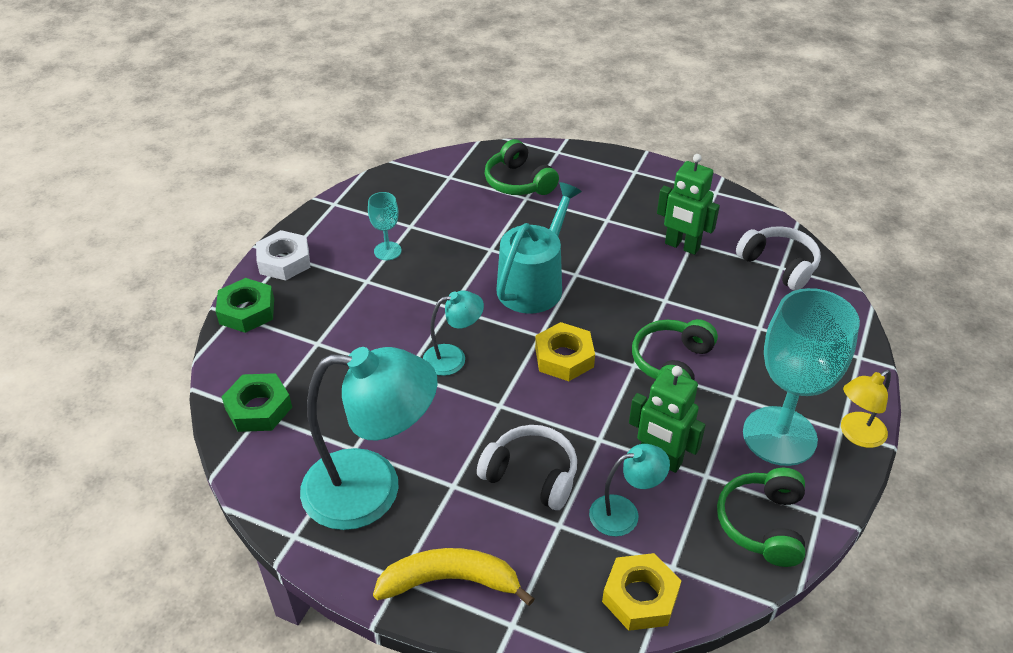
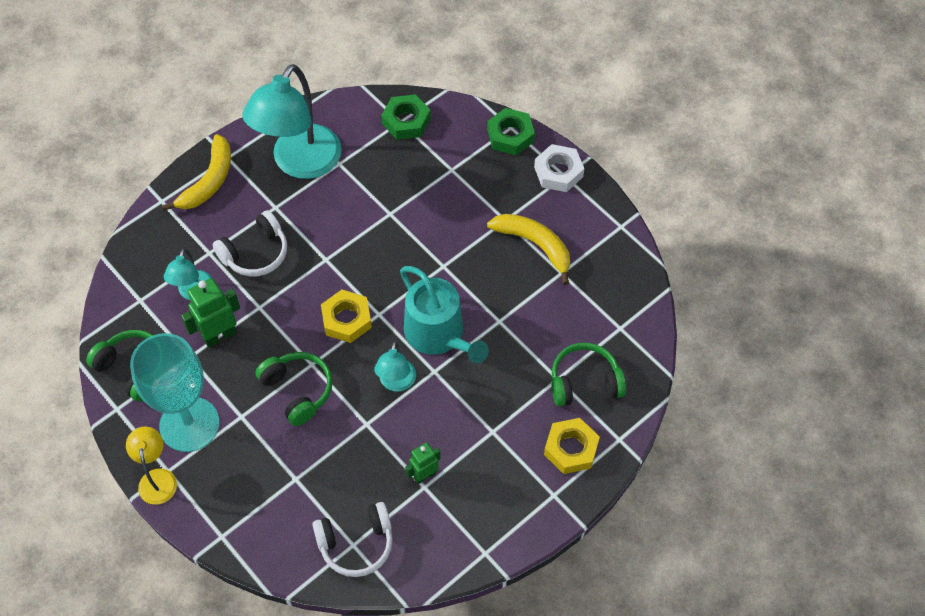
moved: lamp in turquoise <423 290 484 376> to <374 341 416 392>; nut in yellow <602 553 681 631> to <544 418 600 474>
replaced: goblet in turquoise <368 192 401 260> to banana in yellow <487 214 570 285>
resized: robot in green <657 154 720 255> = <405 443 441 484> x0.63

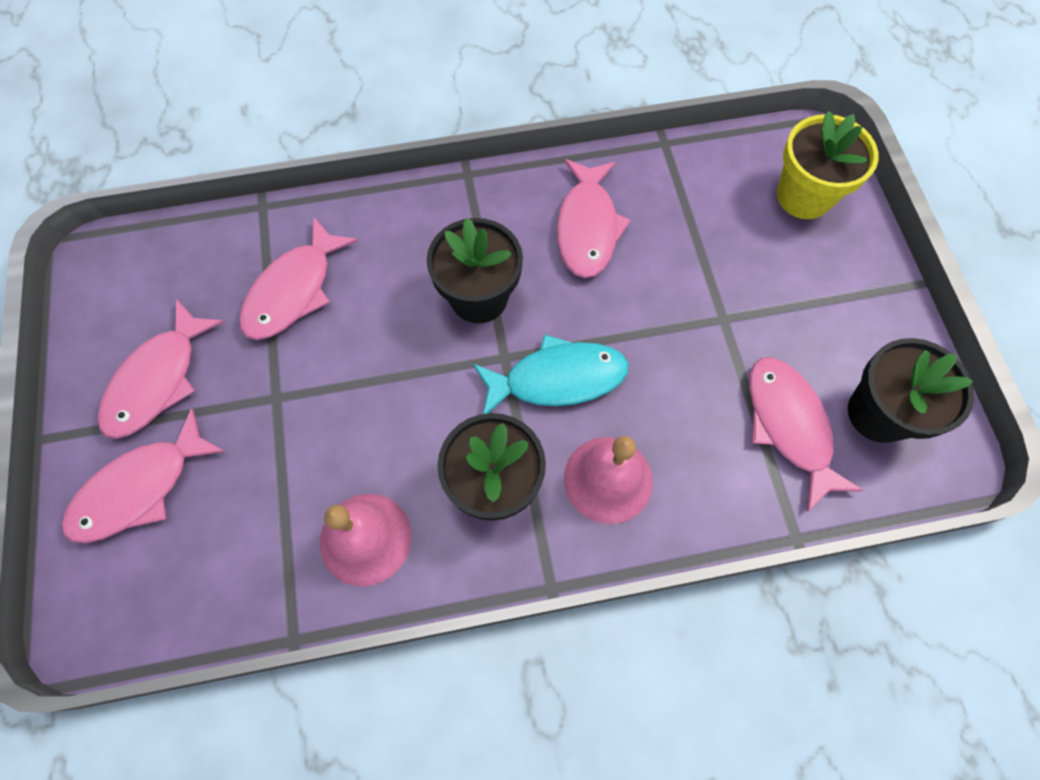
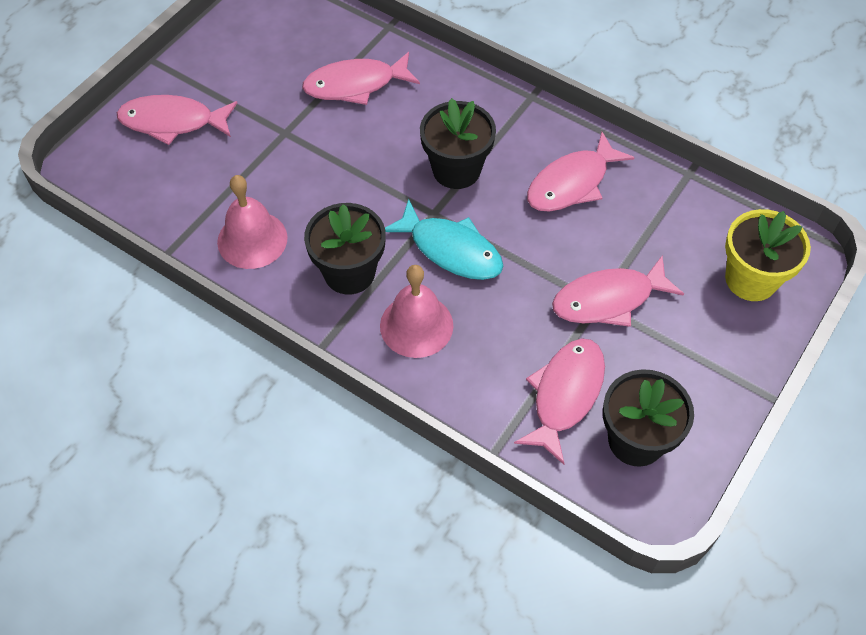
moved: fish in pink <98 299 224 439> to <552 256 684 327>

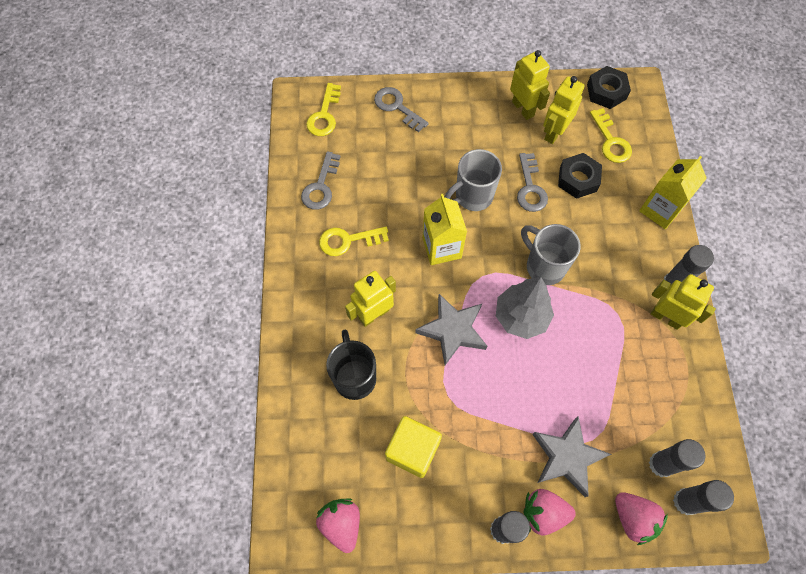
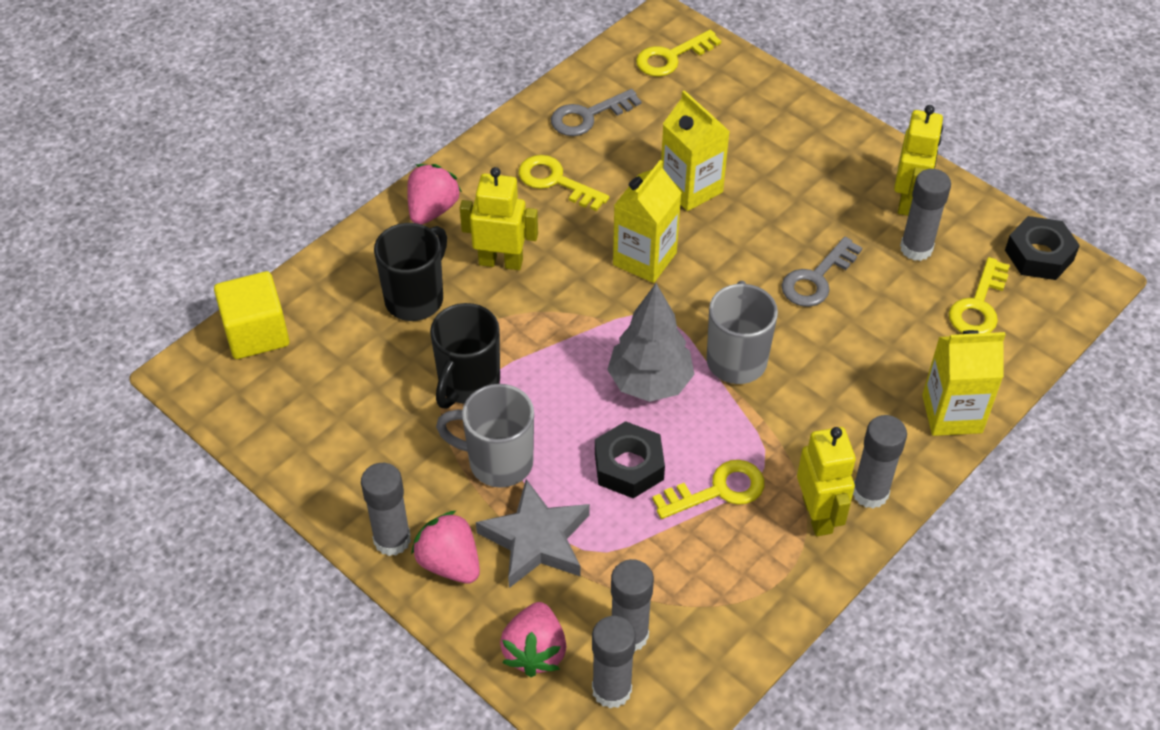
removed: key in grey <374 87 429 132>; star in grey <415 294 487 365>
added: mug in black <430 303 500 409>; key in yellow <652 460 765 519>; carton in yellow <661 90 730 211>
moved: cube in yellow <385 416 442 478> to <214 271 289 359>; strawberry in pink <316 498 360 553> to <407 164 462 225>; mug in grey <445 149 502 211> to <436 384 534 488>; nut in black <558 153 602 199> to <595 421 665 498>
replaced: robot in yellow <543 76 585 144> to glue stick in grey <900 169 951 261>

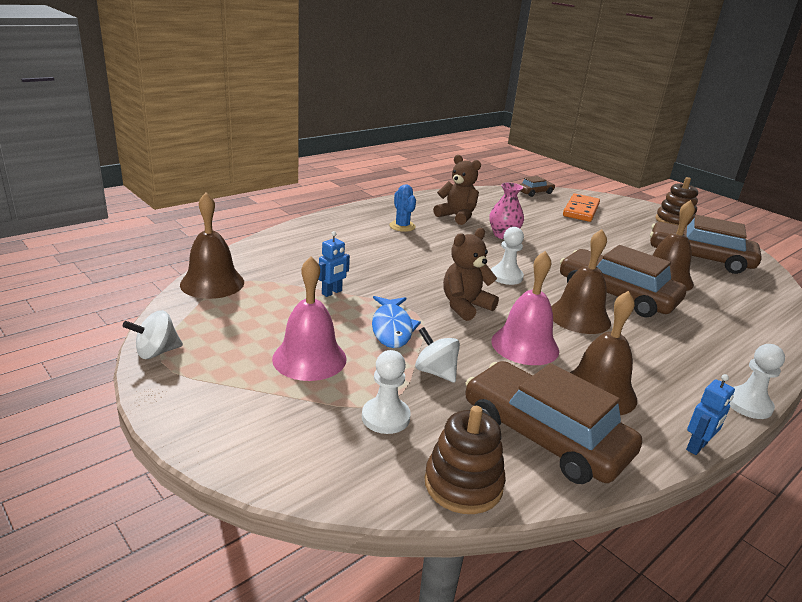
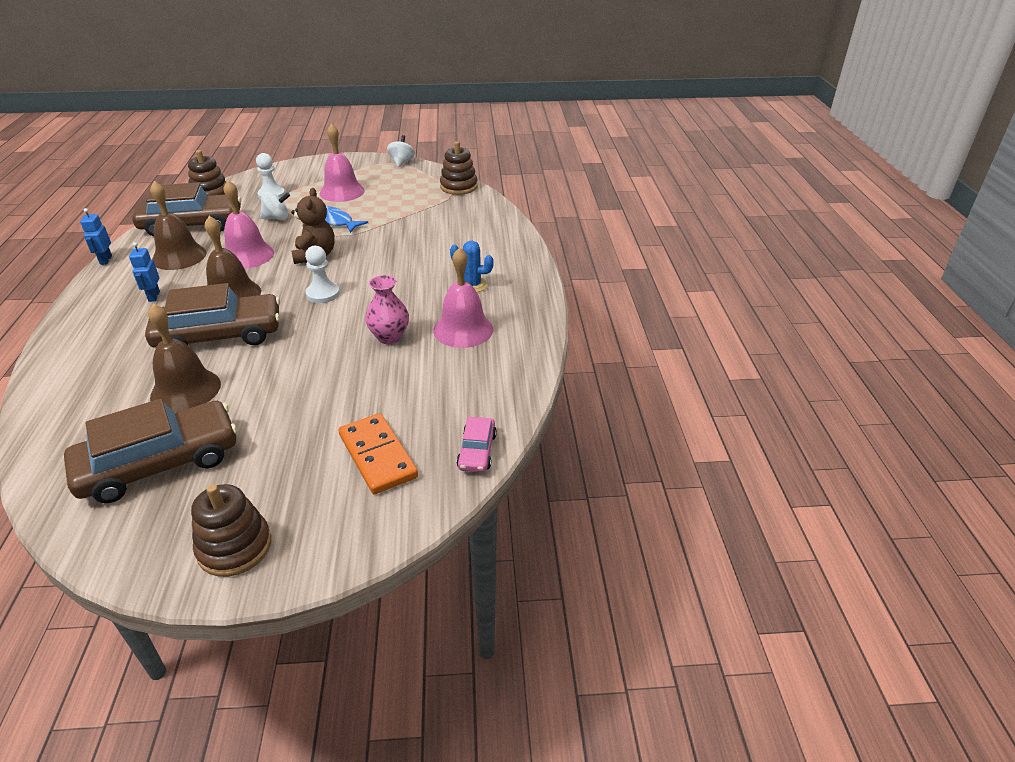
removed: pawn in white <729 344 785 419>
moved: robot in blue <318 231 350 297> to <129 242 160 302>
replaced: teddy bear in brown <433 155 481 225> to bell in pink <433 247 493 348>; bell in brown <180 193 244 299> to stacking toy in brown <440 141 478 195>
recoloured: car in brown <519 176 555 197> to car in pink <457 417 497 472>

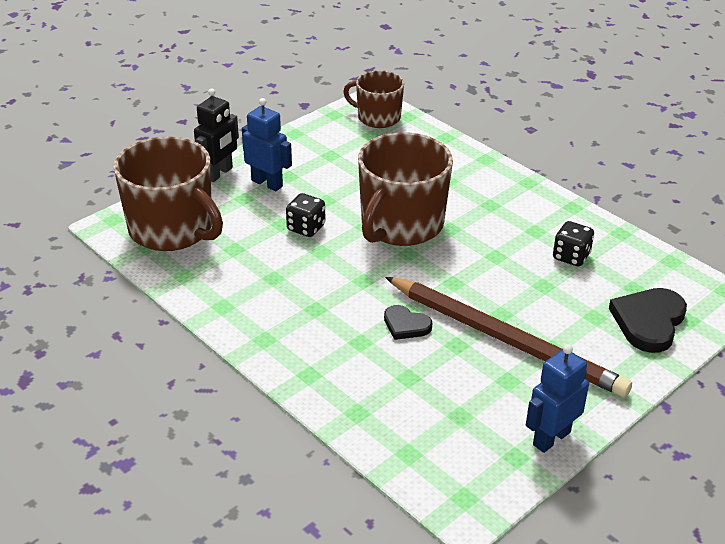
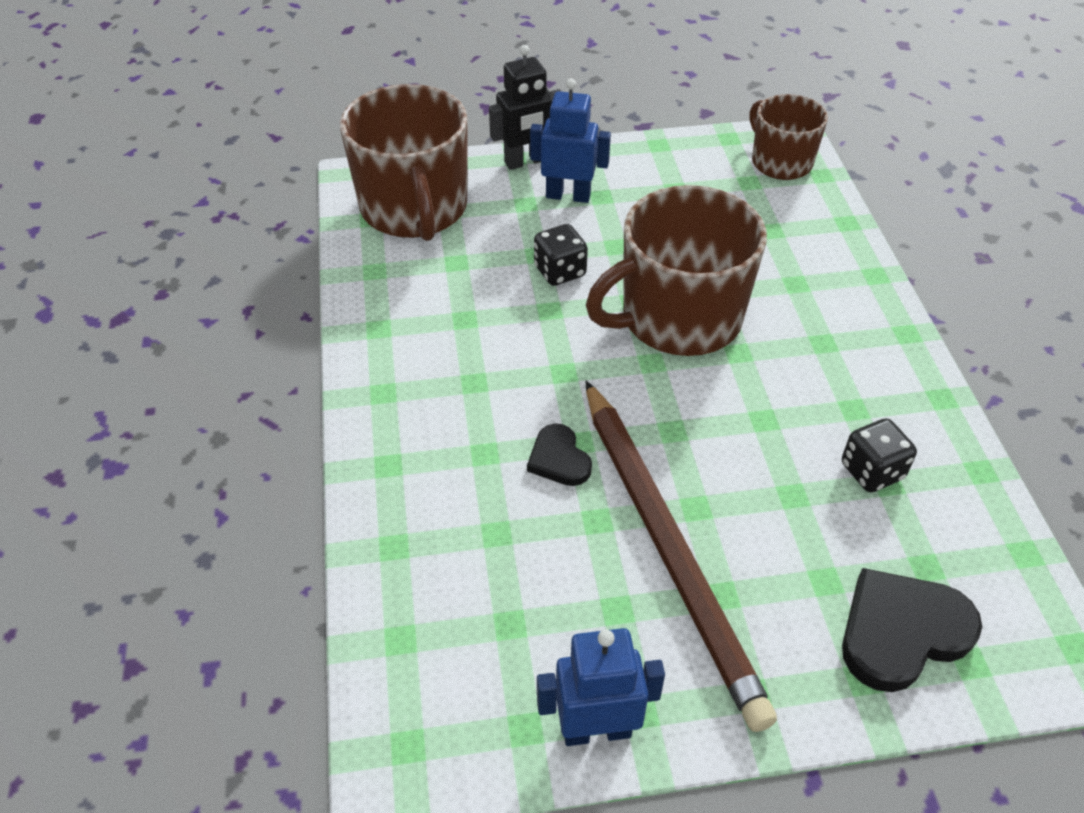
turned: robot in blue <242 98 292 191> = <530 79 611 203> 60 degrees counterclockwise

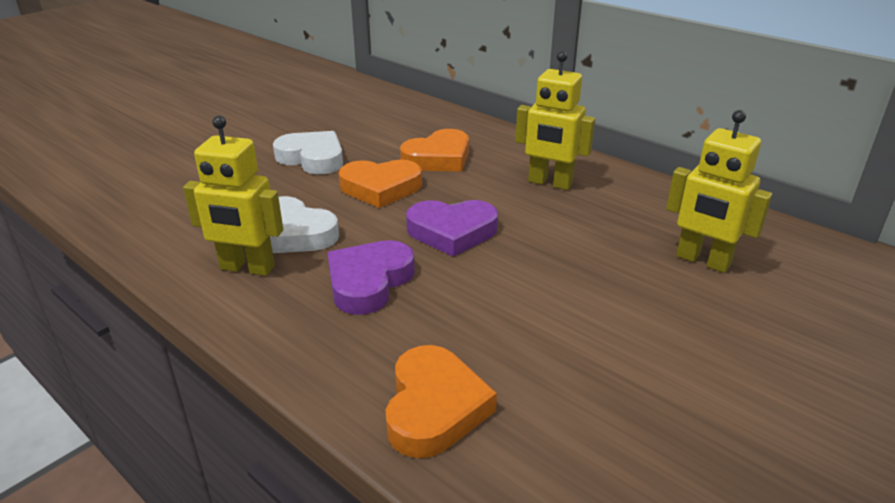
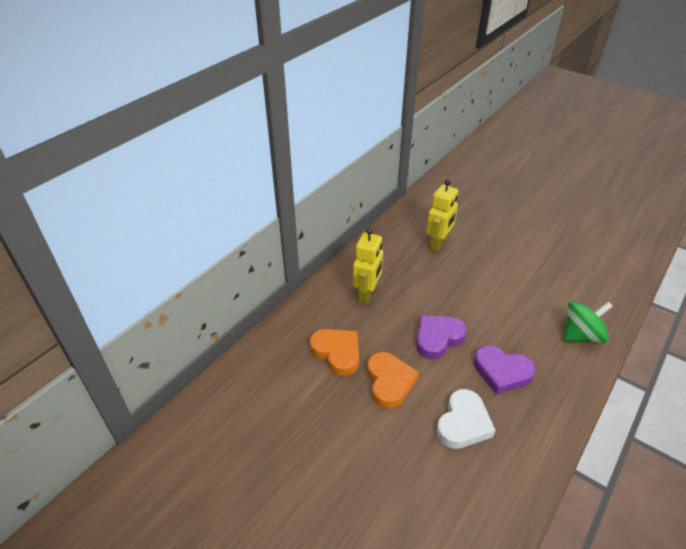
removed: robot in yellow <183 115 283 276>; heart in white <273 131 343 174>
replaced: heart in orange <385 345 497 458> to spinning top in green <563 302 613 343>
turned: heart in purple <406 200 498 257> = <416 315 467 359> 120 degrees counterclockwise

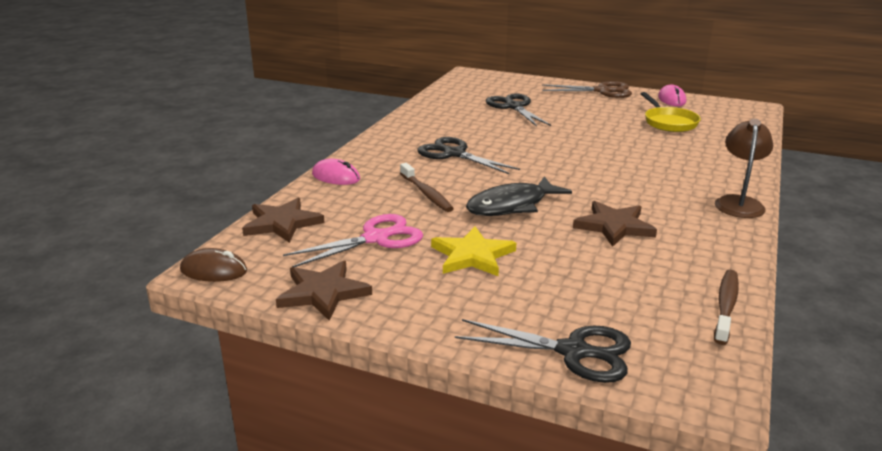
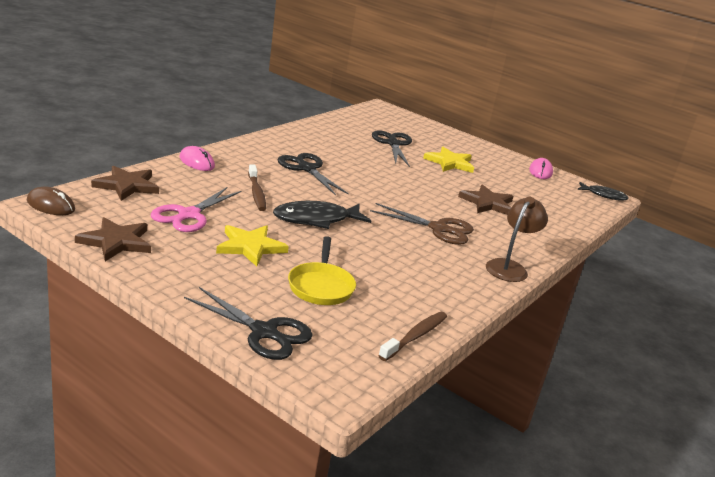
added: star in yellow <423 147 474 173>; fish in black <578 182 629 201>
moved: pan in yellow <641 92 701 132> to <288 236 356 305>; scissors in brown <542 81 632 98> to <370 203 474 245>; star in brown <573 201 657 247> to <458 184 514 215>
turned: scissors in pink <283 214 423 267> = <151 187 241 232> 135 degrees clockwise

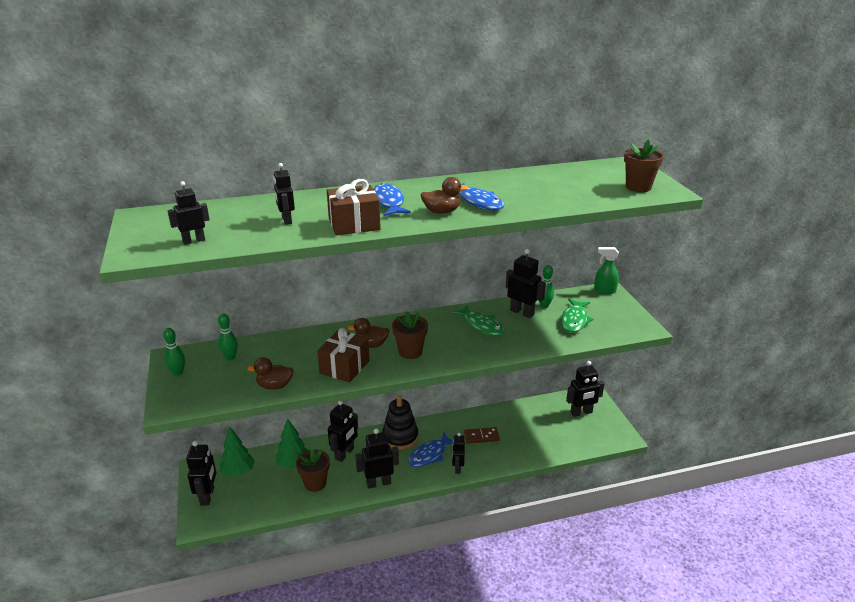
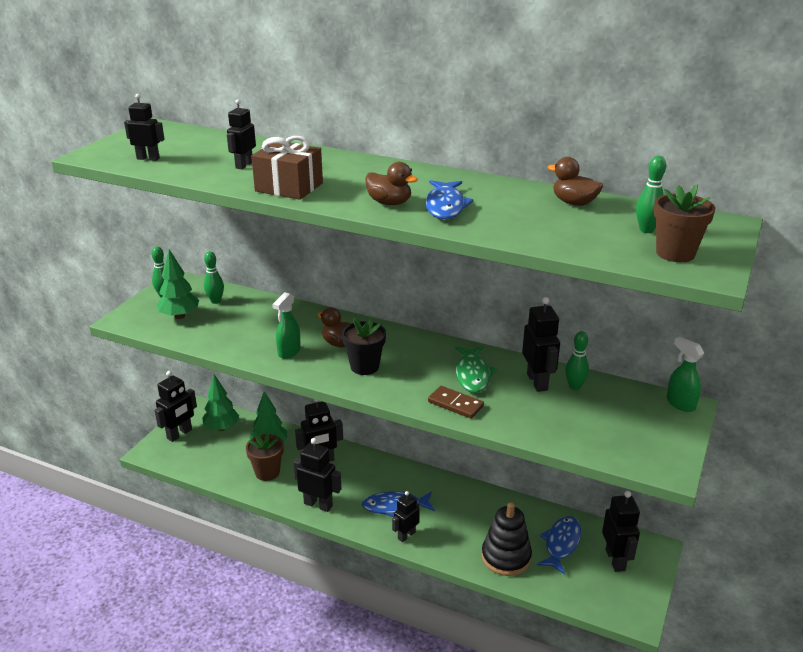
removed: fish in green <561 299 593 333>
added: tree in green <156 249 199 319>; bowling pin in green <636 156 666 233>
moved: domino in brown <464 427 500 444> to <428 386 484 419>; stacking toy in black <382 395 418 450> to <482 502 532 576>; fish in blue <373 183 411 216> to <537 516 581 575>; duck in brown <247 357 294 390> to <548 157 603 206>
replaced: gift in brown <317 328 370 383> to spray bottle in green <272 292 301 359>
recoloured: flower pot in brown <392 311 428 359> to flower pot in black <342 317 386 375>
turned: robot in black <566 361 605 417> = <602 491 640 572> 120 degrees counterclockwise

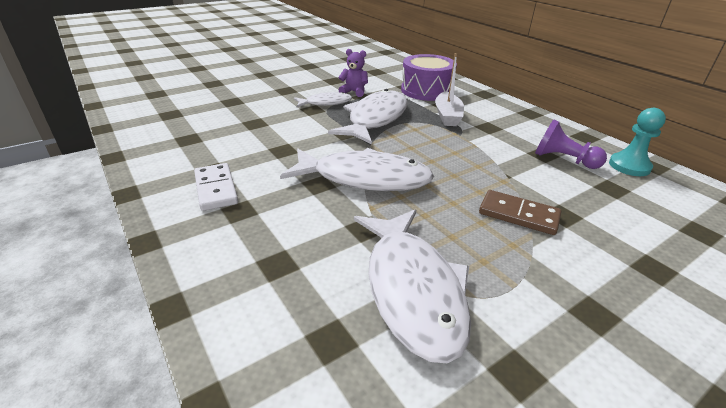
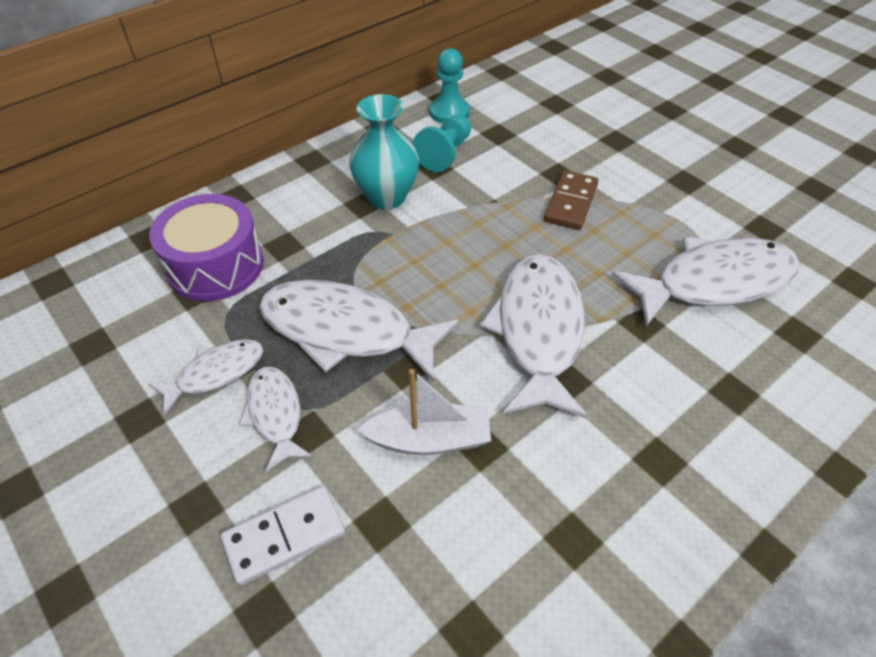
added: vase in turquoise <349 94 419 209>
moved: domino in white <194 163 238 211> to <221 486 345 586>; boat in white <435 53 464 126> to <357 369 491 455>
replaced: teddy bear in purple <338 49 368 97> to fish in white <148 339 263 416>
recoloured: pawn in purple <535 119 607 169> to pawn in turquoise <413 115 471 172>

